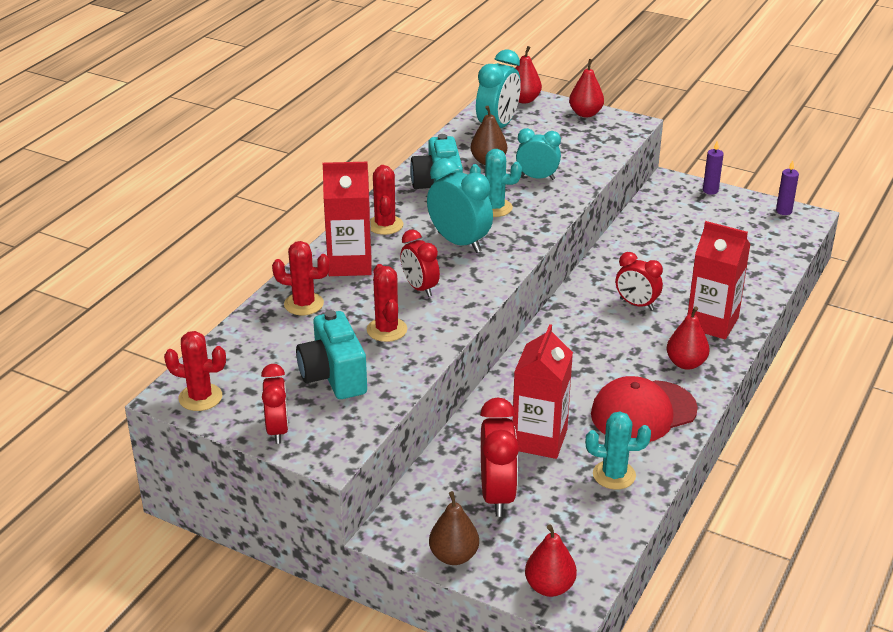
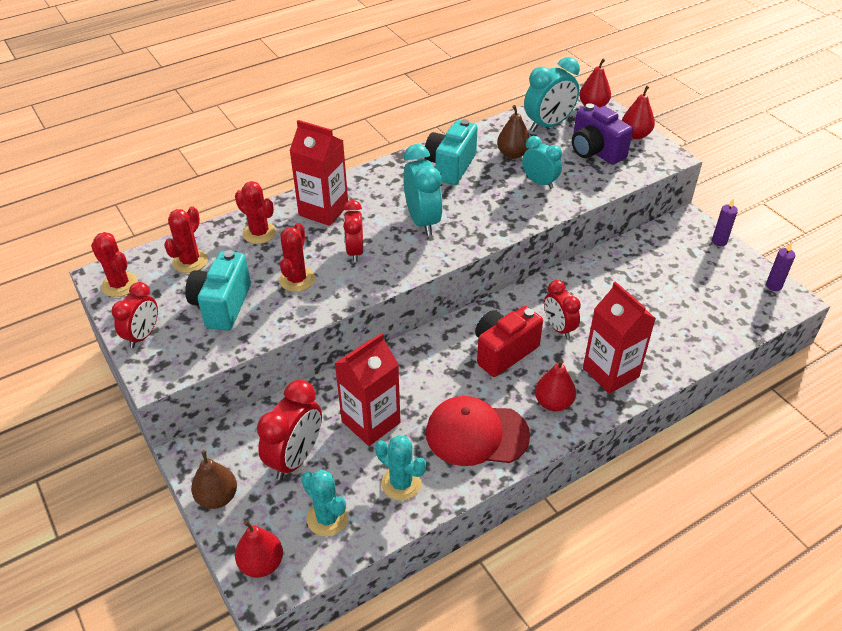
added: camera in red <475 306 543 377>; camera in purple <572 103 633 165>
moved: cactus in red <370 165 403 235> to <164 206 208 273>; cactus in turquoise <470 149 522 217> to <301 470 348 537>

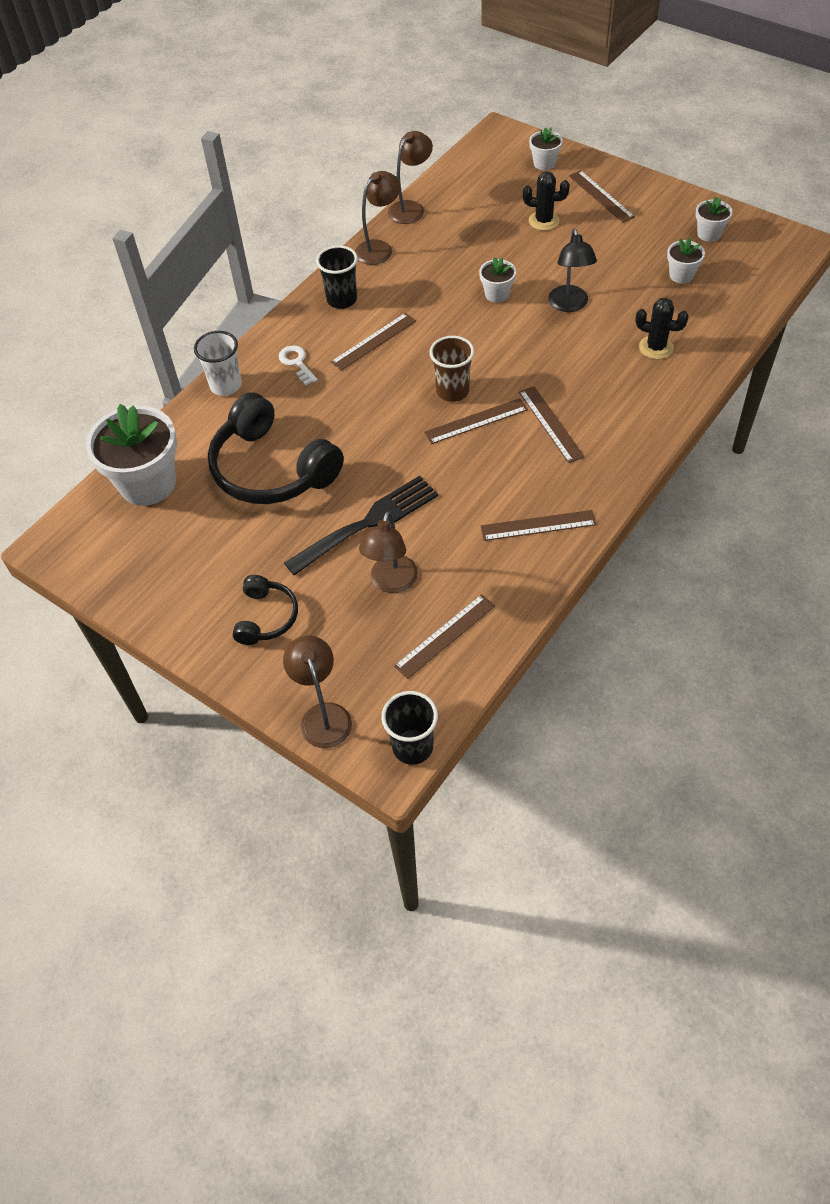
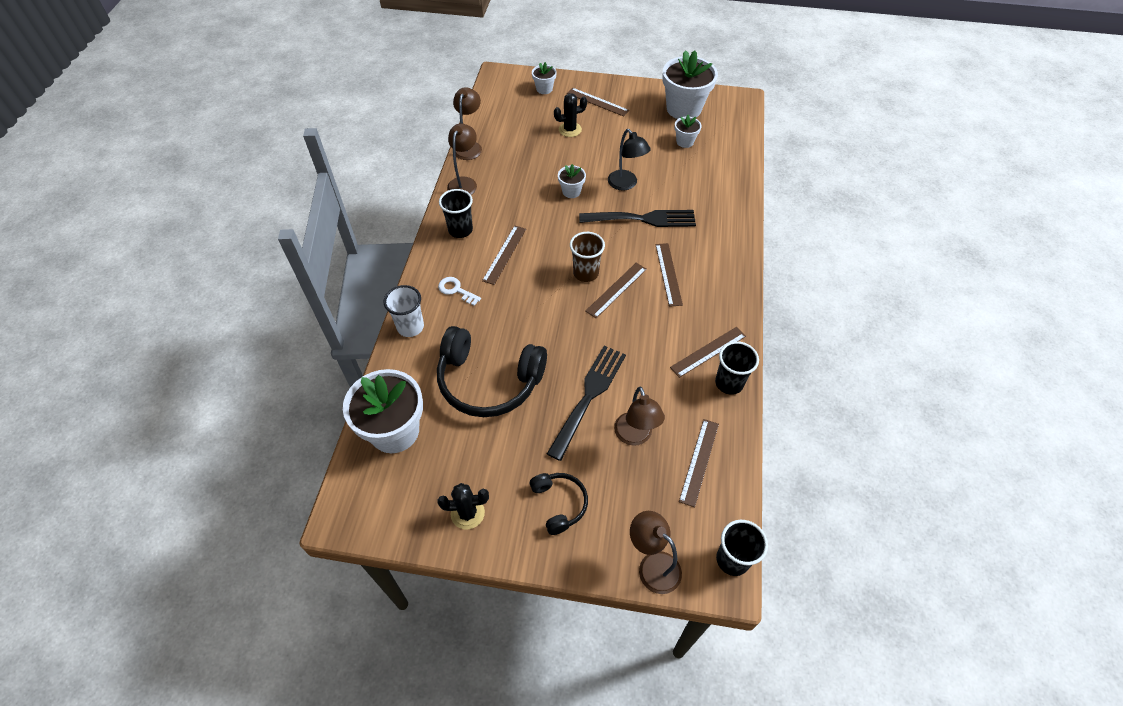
added: fork in black <579 210 696 227>; cup in black <715 341 759 395>
moved: cactus in black <635 298 689 359> to <437 483 489 530>
turned: ruler in brown <519 386 585 463> = <655 243 683 307> 45 degrees clockwise
resized: flower pot in white <696 196 732 242> = <662 50 718 119> x2.09

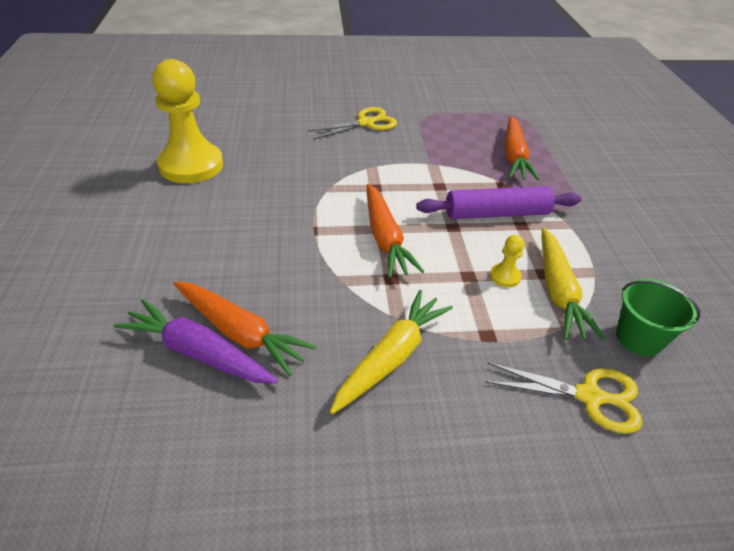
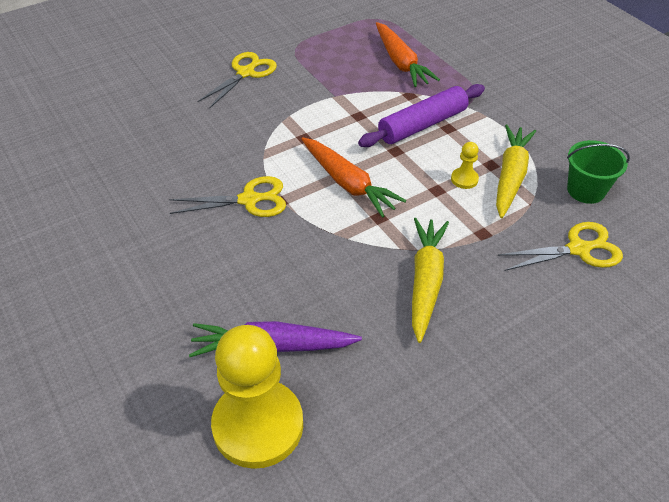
removed: carrot in orange <173 281 317 376>
added: scissors in yellow <169 176 286 217>
moved: pawn in yellow <152 59 223 183> to <211 325 303 469>
turned: carrot in yellow <542 228 605 340> = <496 125 536 218> 135 degrees counterclockwise

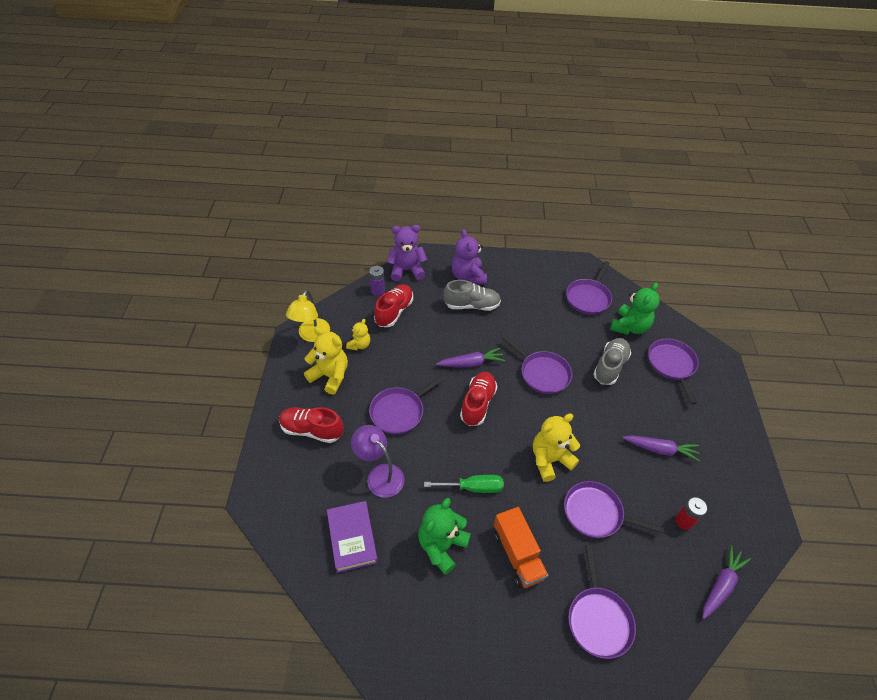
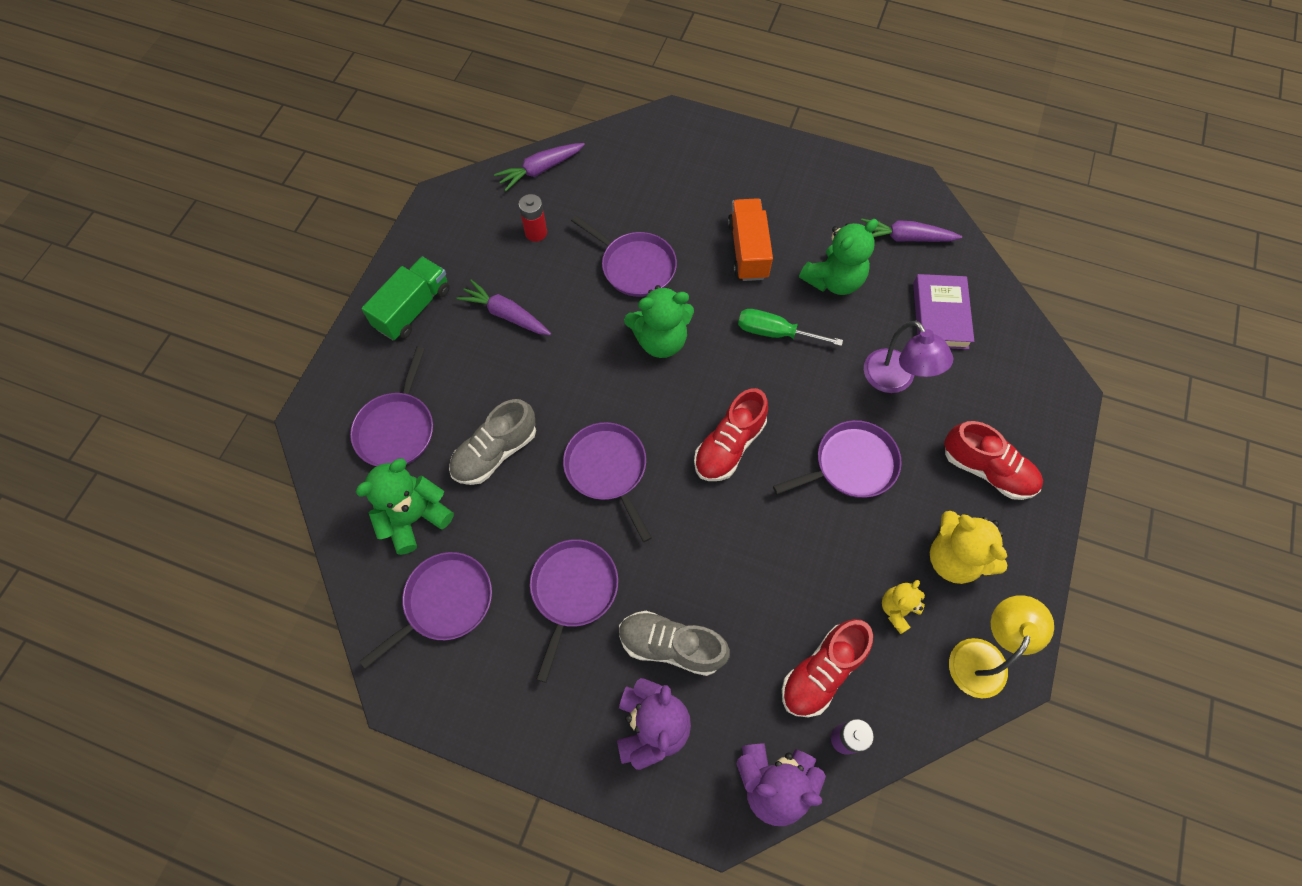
added: truck in green <361 256 450 340>
moved: pan in purple <568 545 636 659> to <530 539 618 683>; carrot in purple <436 348 505 367> to <861 218 962 242>
recoloured: teddy bear in yellow <533 413 580 482> to teddy bear in green <624 285 694 358>

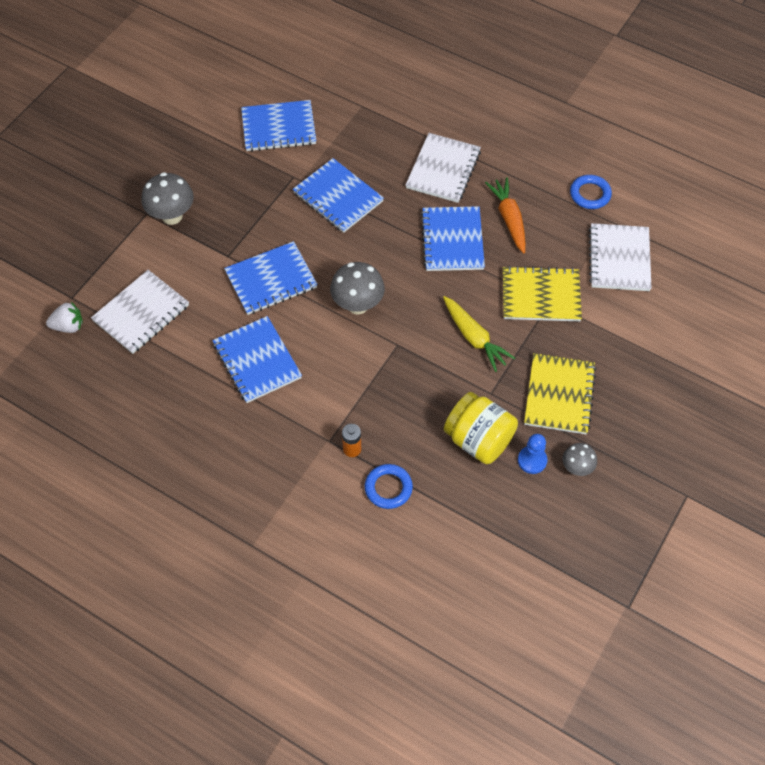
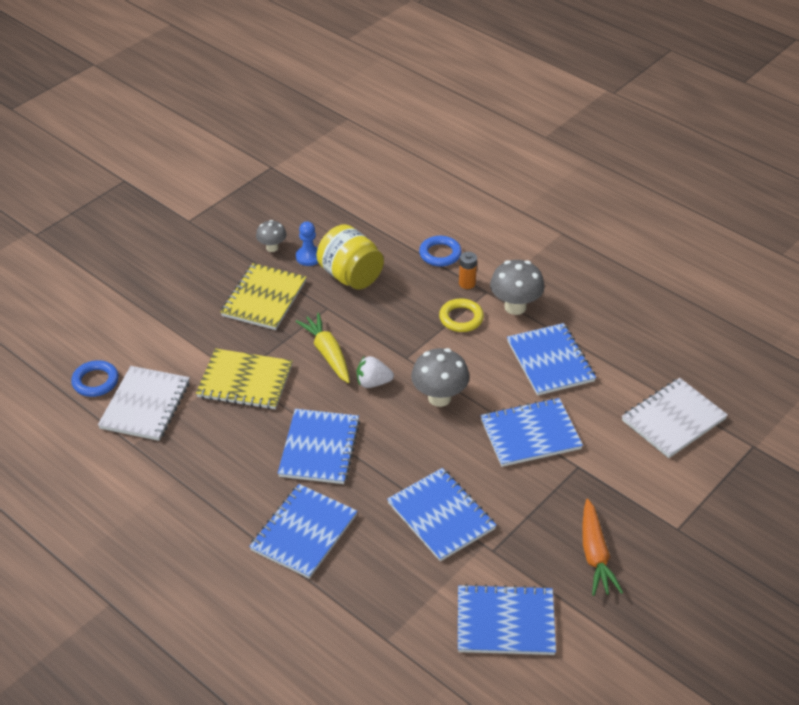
added: ring in yellow <439 298 484 332>
moved: ring in blue <570 175 612 209> to <71 360 119 397>; strawberry in white <46 302 83 333> to <357 356 394 388>; mushroom in grey <141 172 194 225> to <490 260 544 315>; carrot in orange <485 177 526 253> to <582 499 623 596>
recoloured: notebook in white <406 133 481 203> to notebook in blue <249 484 357 579>

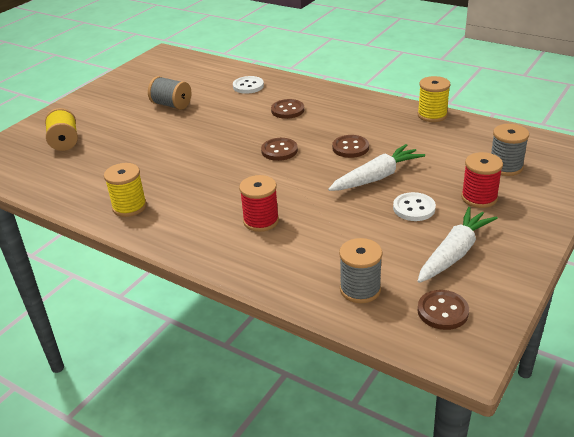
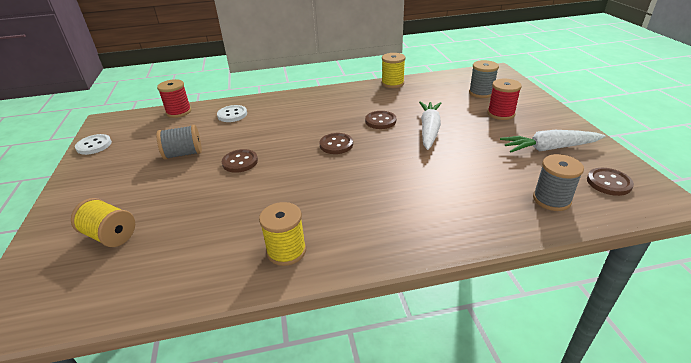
moved: button in white <393 192 436 221> to <75 134 112 155>; spool in red <239 175 279 232> to <157 79 191 118>; button in brown <271 99 304 119> to <222 149 258 173>
turned: carrot in white <418 207 498 283> = <500 130 605 153> 90 degrees counterclockwise

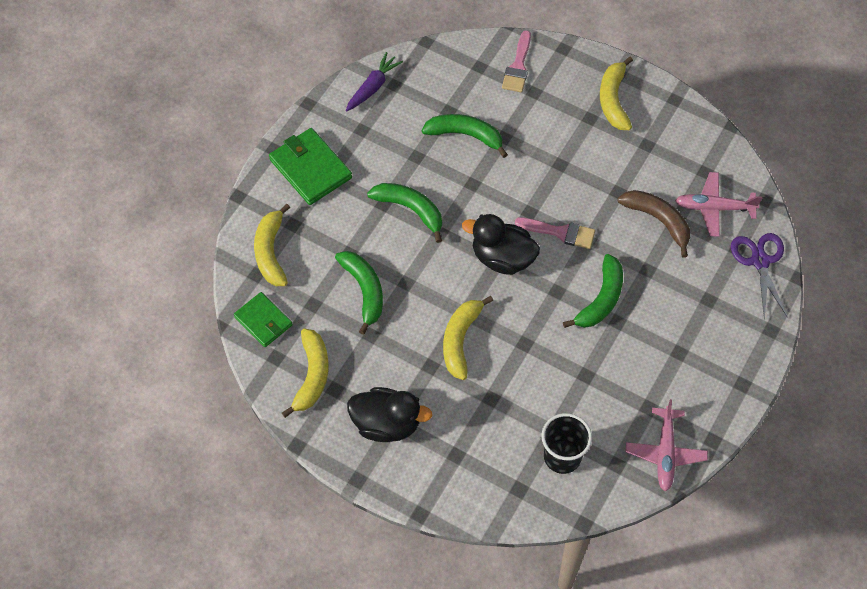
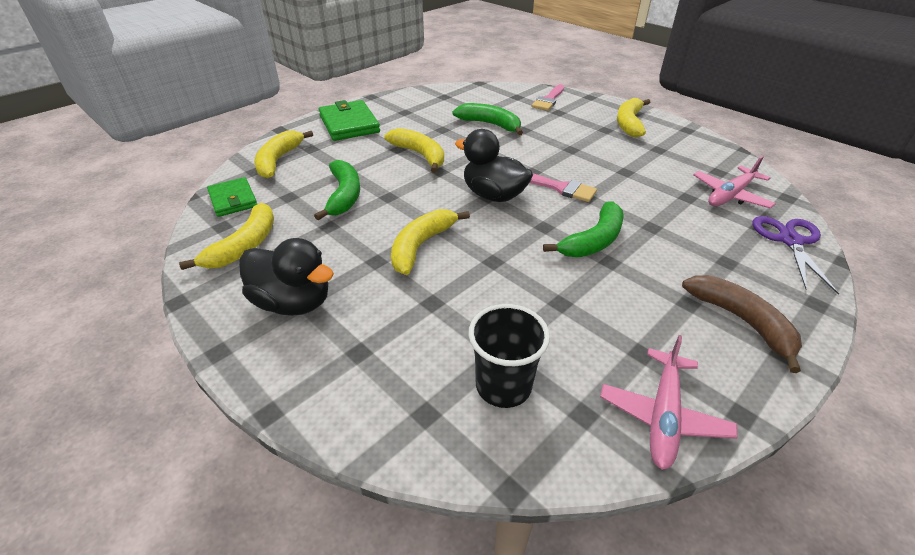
removed: carrot in purple <346 52 403 112>
moved: banana in brown <618 190 690 258> to <682 275 802 373>
recoloured: banana in green <367 183 442 243> to banana in yellow <384 128 444 173>
turned: plane in pink <675 172 762 237> = <693 156 776 209> 60 degrees counterclockwise

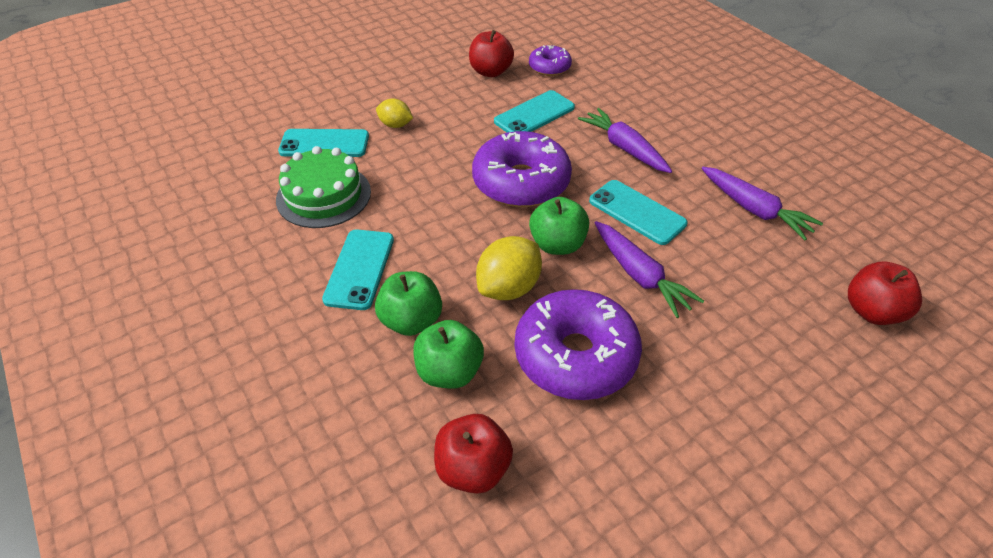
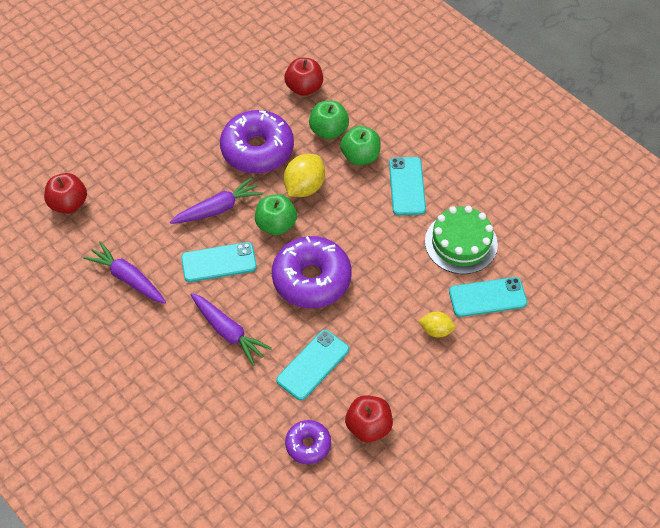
turned: carrot in purple <595 221 704 318> = <170 177 263 224> 105 degrees clockwise; phone in turquoise <589 180 688 245> = <181 242 257 282> 45 degrees counterclockwise

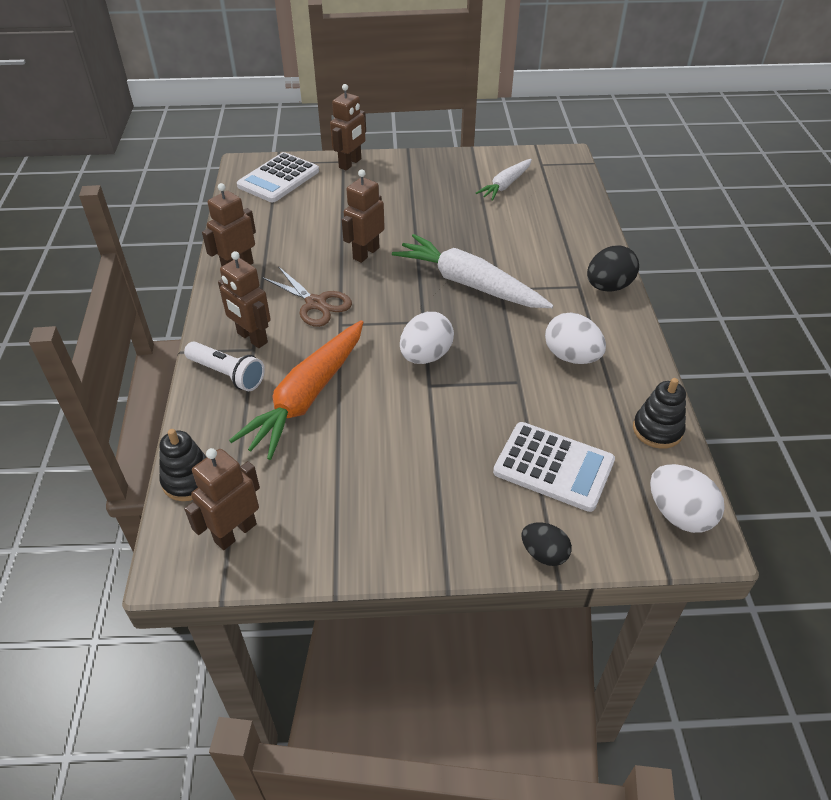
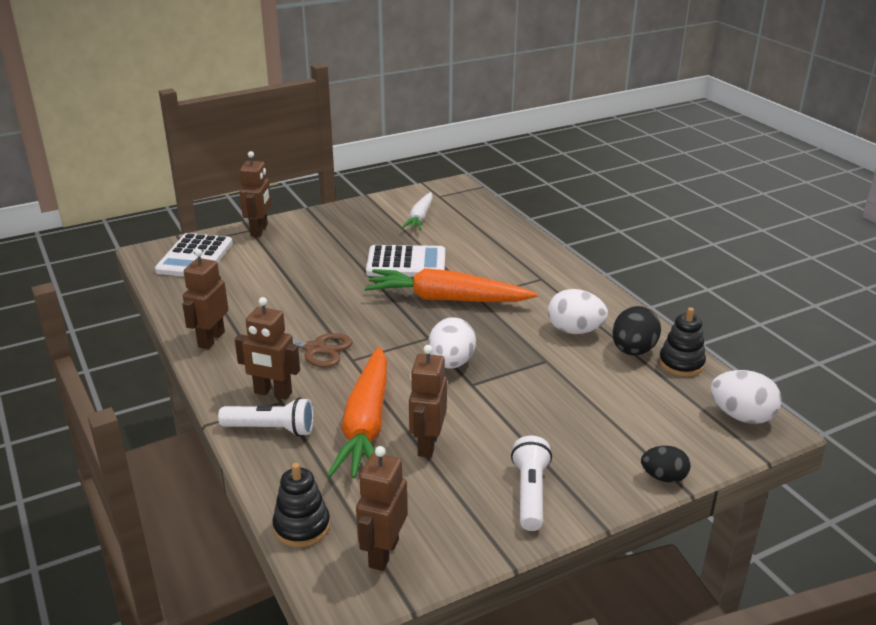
added: flashlight in white <511 436 552 531>
moved: calculator in white <493 422 615 512> to <366 245 445 277>; robot in brown <342 169 385 263> to <409 345 447 458>; egg in black <587 245 639 292> to <612 306 661 356>
recoloured: carrot in white <392 234 553 308> to carrot in orange <364 268 538 302>

